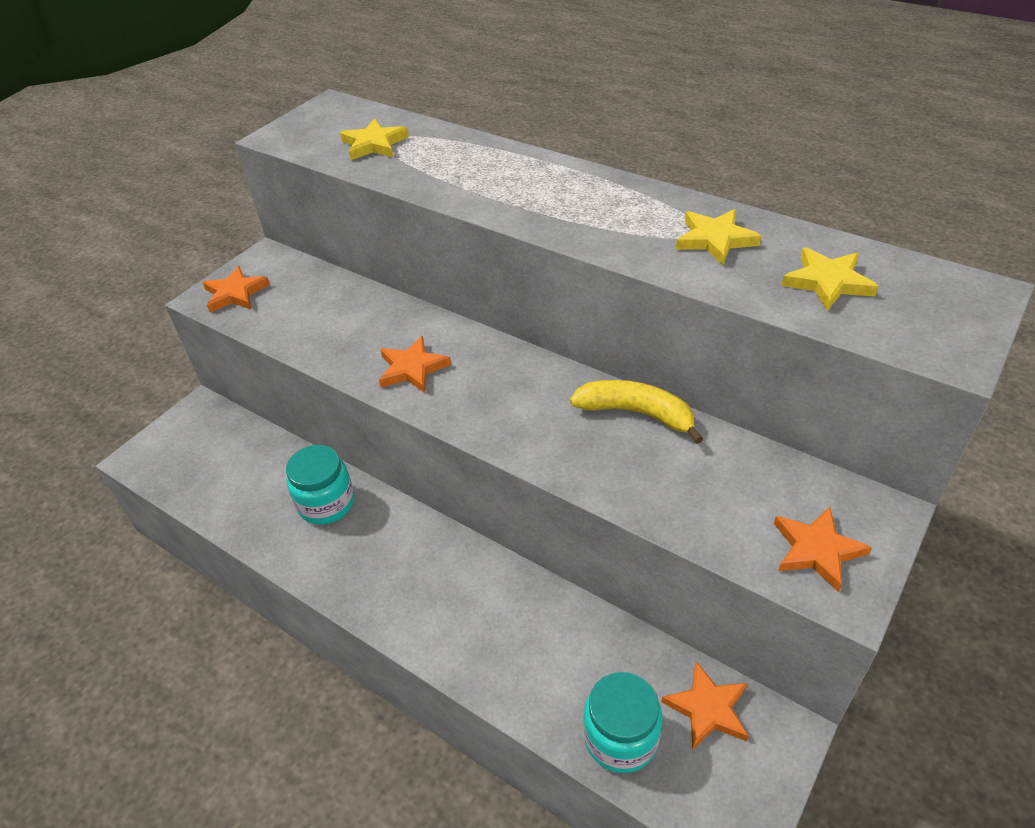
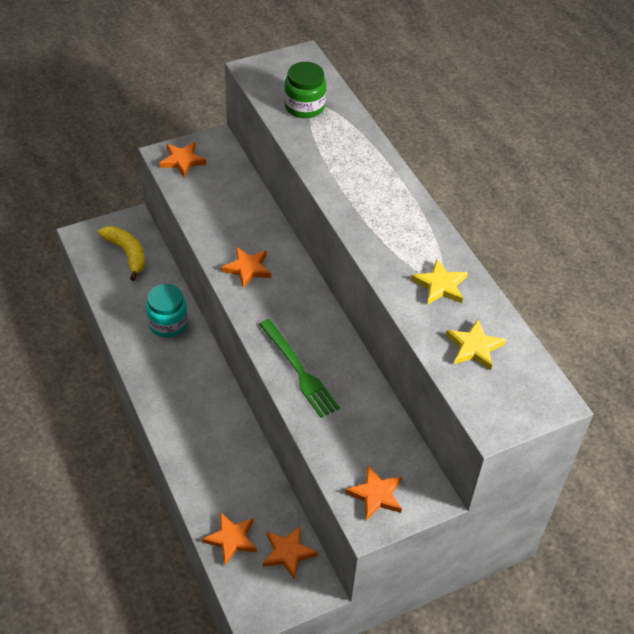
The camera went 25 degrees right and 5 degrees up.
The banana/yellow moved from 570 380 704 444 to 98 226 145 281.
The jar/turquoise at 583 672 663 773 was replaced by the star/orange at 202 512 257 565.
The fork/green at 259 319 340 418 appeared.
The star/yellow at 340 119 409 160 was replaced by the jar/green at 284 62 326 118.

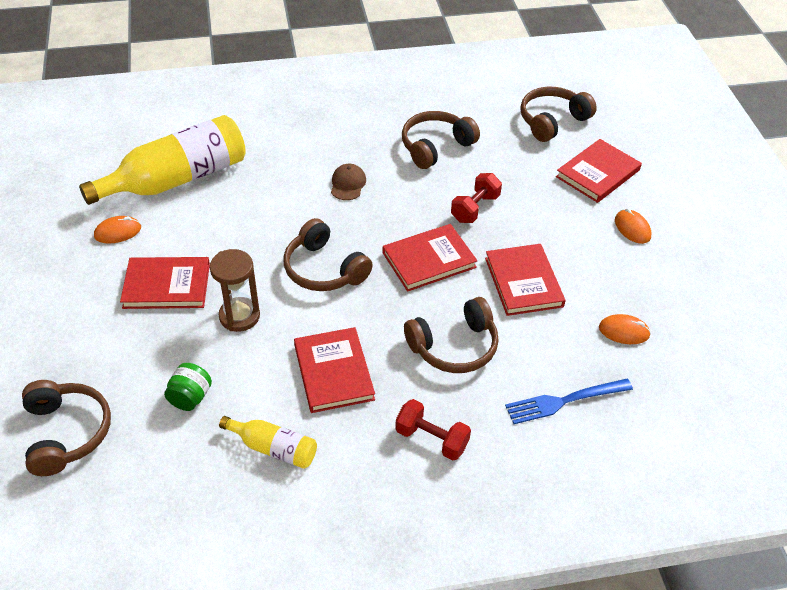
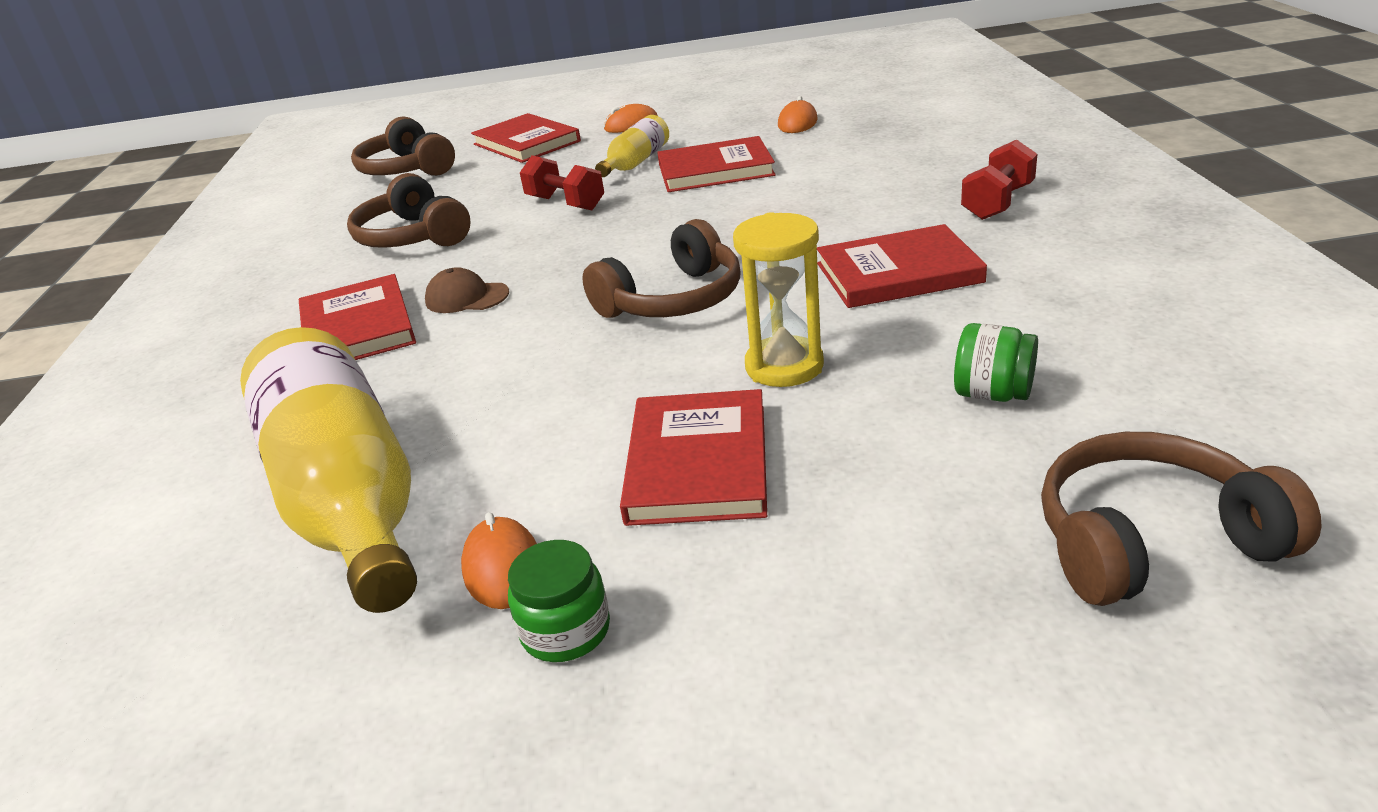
The camera went 80 degrees left and 15 degrees down.
The book/red moved from 383 224 478 292 to 299 274 416 360.
The jar/green at 508 540 610 662 appeared.
The bottle/yellow moved from 219 416 317 469 to 595 115 669 177.
The hourglass/brown at 210 249 260 332 became the hourglass/yellow at 733 212 824 387.
The headphones/brown at 404 297 499 373 disappeared.
The fork/blue at 505 379 633 424 disappeared.

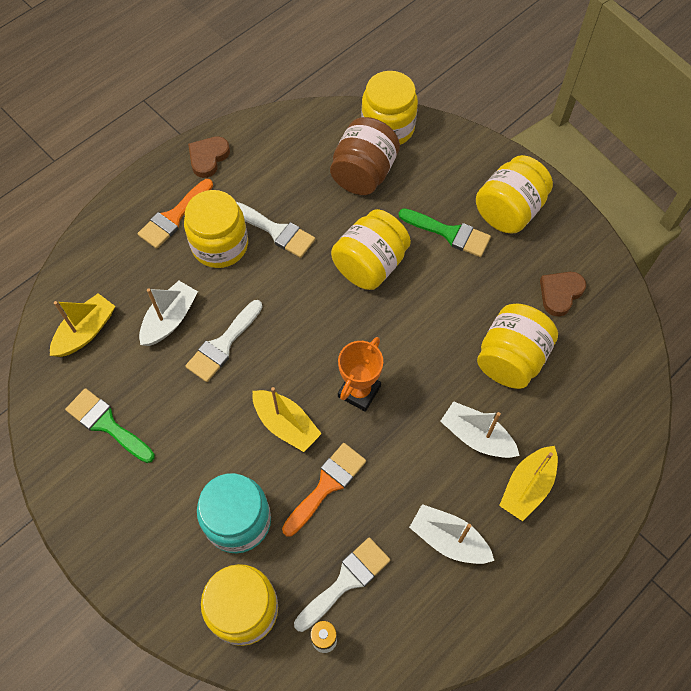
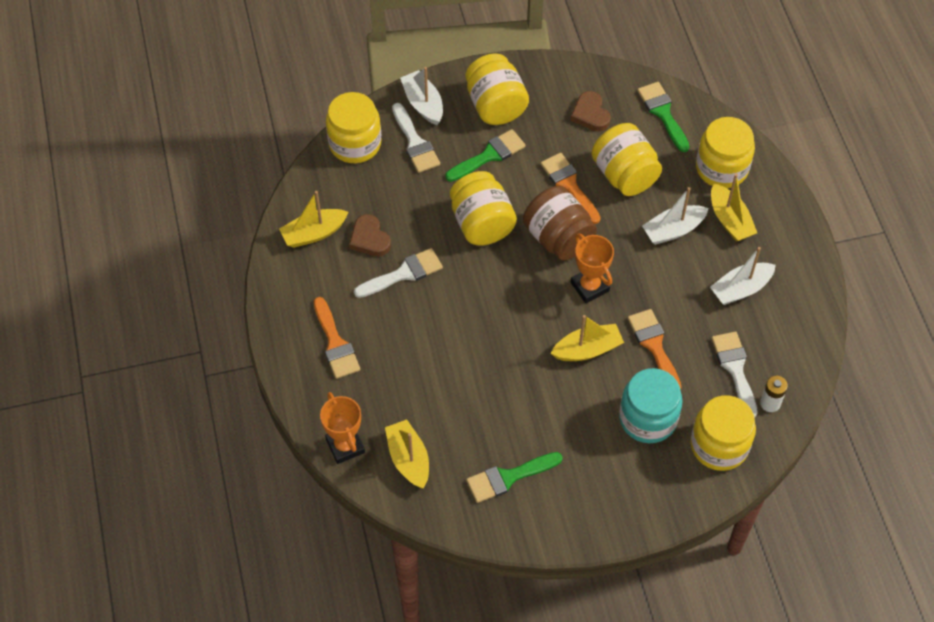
The camera went 60 degrees left and 5 degrees down.
The boat/yellow at 279 191 349 248 appeared.
The trophy/orange at 320 392 365 464 appeared.
The heart/brown moved from 188 136 230 178 to 349 214 391 256.
The brush/white moved from 185 300 263 382 to 392 103 440 173.
The boat/white moved from 139 281 198 346 to 400 67 443 125.
The jar/brown moved from 330 117 400 195 to 523 186 597 260.
The brush/orange at 541 153 601 224 appeared.
The brush/green at 637 82 690 152 appeared.
The jar/yellow moved from 184 190 248 268 to 696 117 755 188.

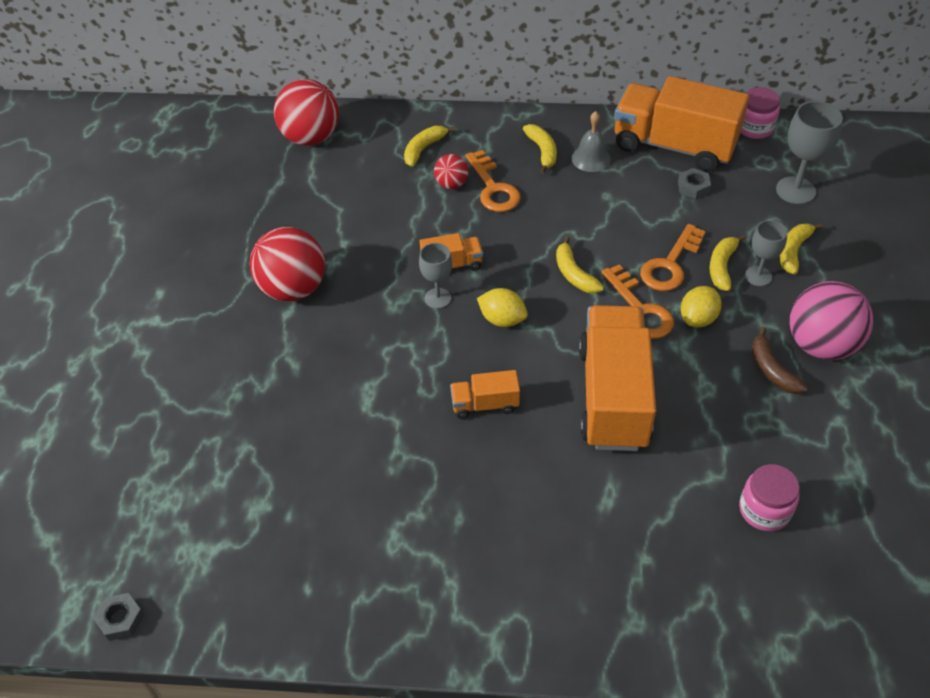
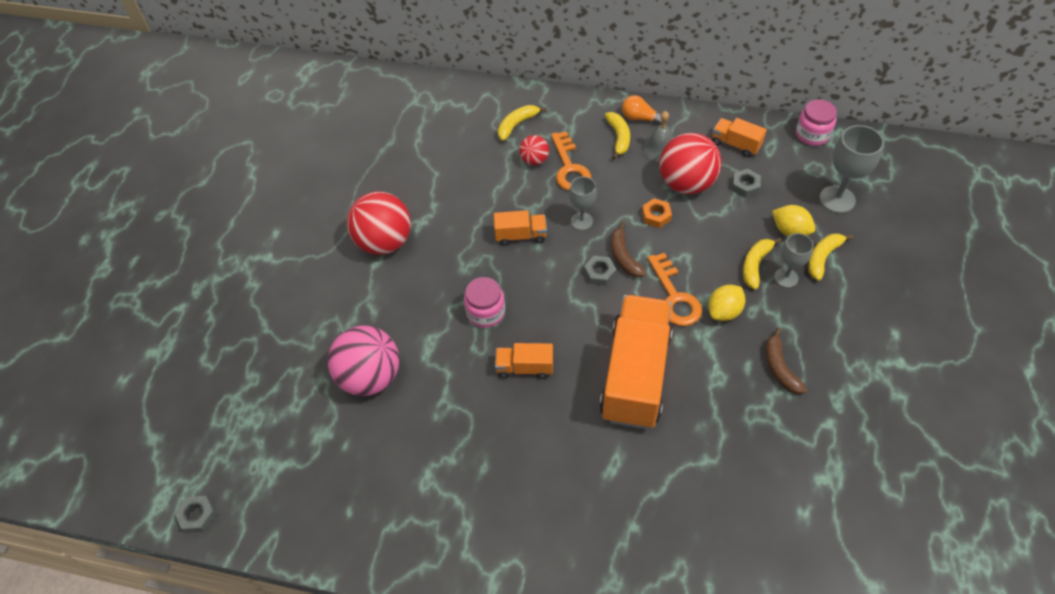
The camera went 10 degrees right and 5 degrees up.
The ball/pink moved from 789 281 874 360 to 328 326 399 396.
The jar/pink moved from 739 464 800 531 to 464 277 505 328.
The goblet/grey moved from 419 243 452 309 to 569 176 597 230.
The nut/grey at 584 256 616 286 appeared.
The banana/yellow at 556 236 604 293 became the banana/brown at 611 222 646 277.
The light bulb/orange at 622 95 667 125 appeared.
The nut/orange at 642 198 672 228 appeared.
The ball/red moved from 274 79 339 146 to 659 133 722 194.
The truck/orange at 614 76 749 172 changed to 0.45 times the size.
The lemon/yellow moved from 477 288 528 327 to 772 205 816 236.
The key/orange at 640 224 706 291 disappeared.

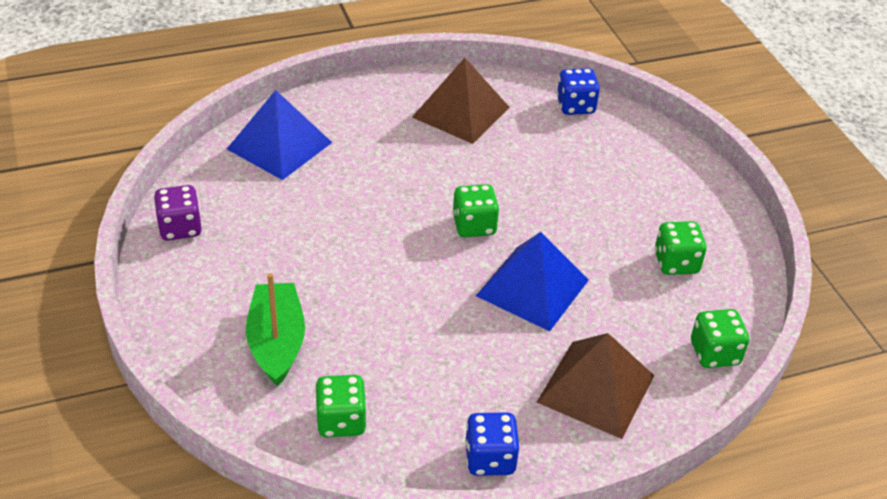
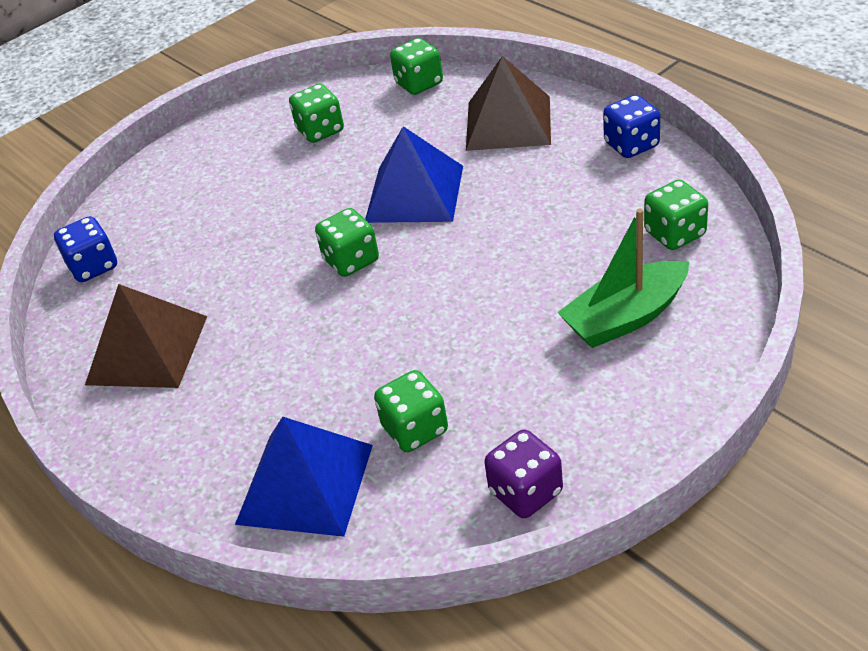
The camera went 105 degrees left and 0 degrees up.
The dice/green at 374 370 448 452 appeared.

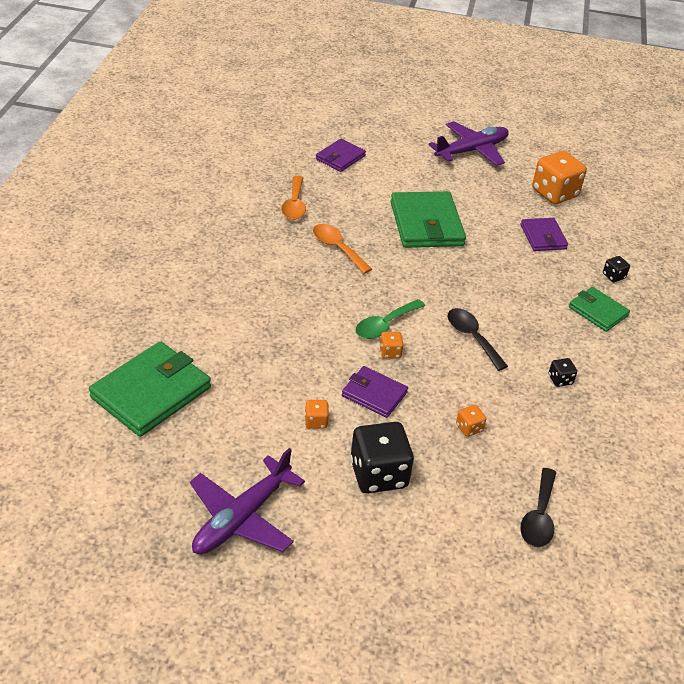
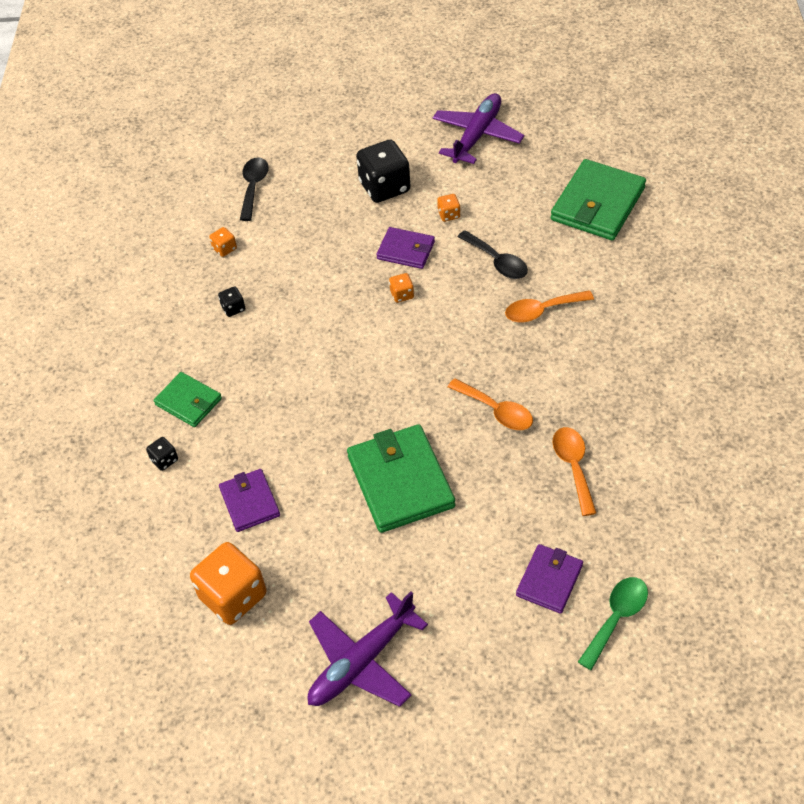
The camera went 175 degrees right and 10 degrees up.
The dice/orange moved from 456 405 486 437 to 209 227 237 257.
The spoon/black moved from 448 308 508 371 to 457 230 528 279.
The spoon/orange at 505 290 594 323 appeared.
The spoon/green moved from 356 299 425 339 to 578 577 648 670.

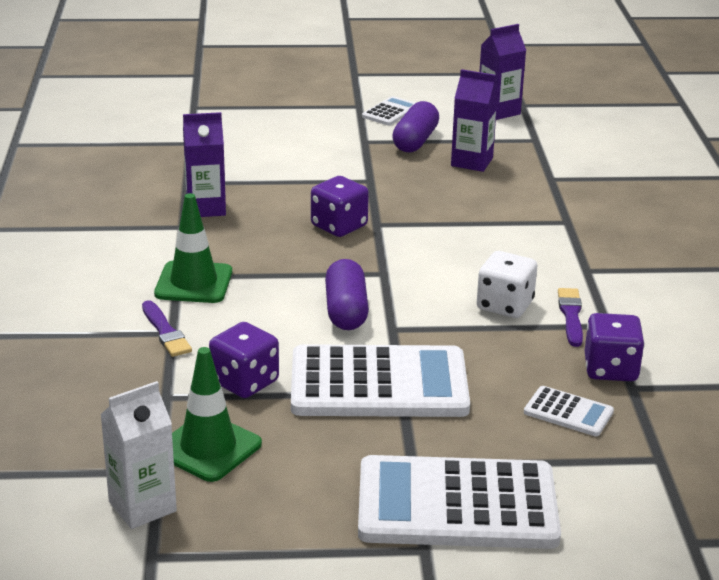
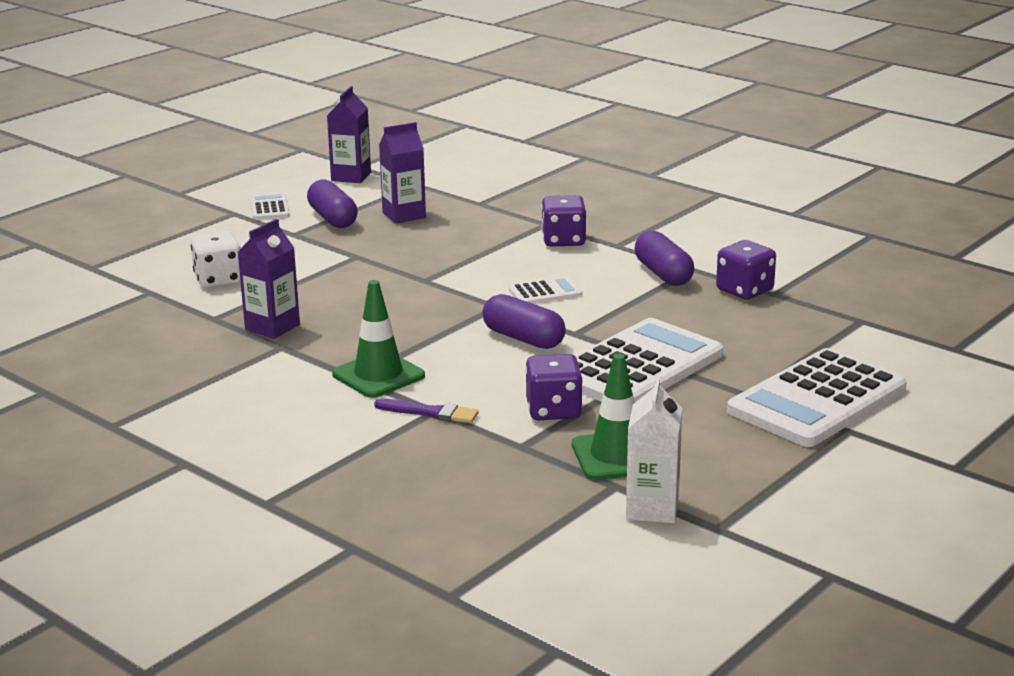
The camera went 45 degrees left and 5 degrees down.
The dice/white moved from 477 251 537 318 to 191 231 241 288.
The calculator/white moved from 524 386 614 436 to 509 277 582 304.
The dice/purple moved from 311 176 369 237 to 541 195 587 247.
The brush/purple at 558 288 583 347 was replaced by the capsule/purple at 635 231 694 286.

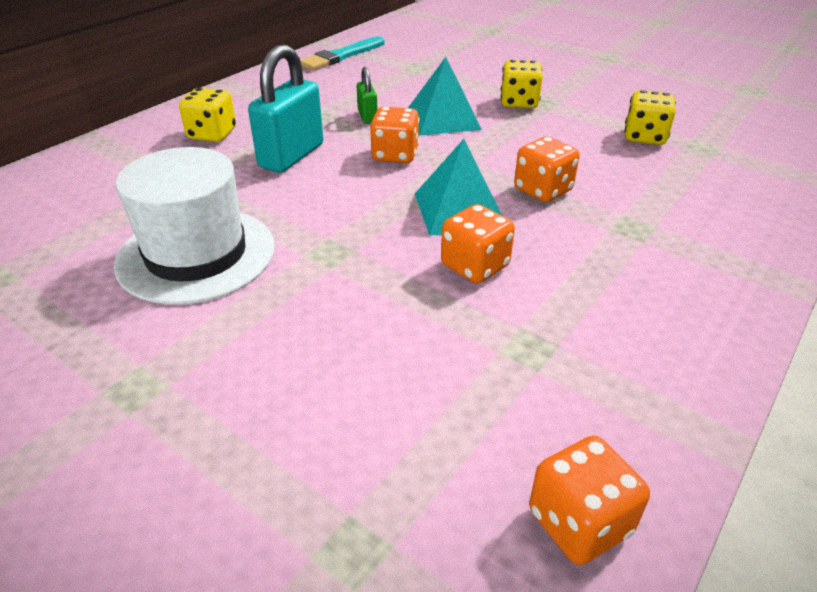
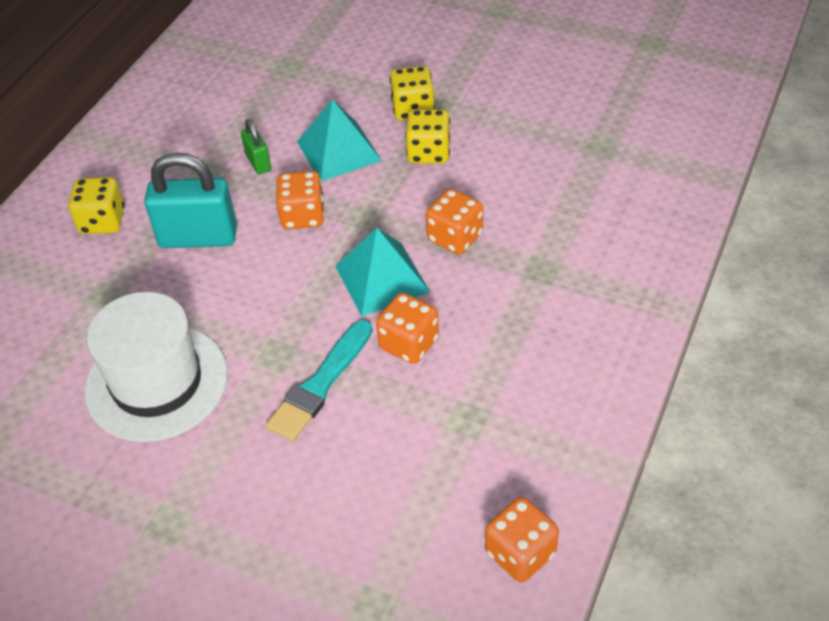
The camera went 10 degrees left and 10 degrees up.
The padlock/turquoise at 248 44 323 173 turned 75 degrees clockwise.
The brush/turquoise moved from 300 36 385 70 to 266 320 373 441.
The dice/yellow moved from 624 90 676 145 to 405 109 450 164.

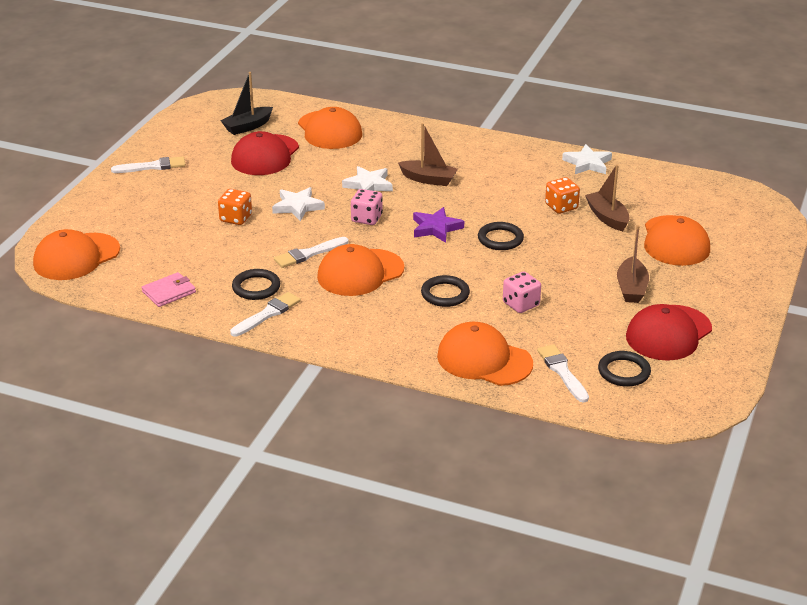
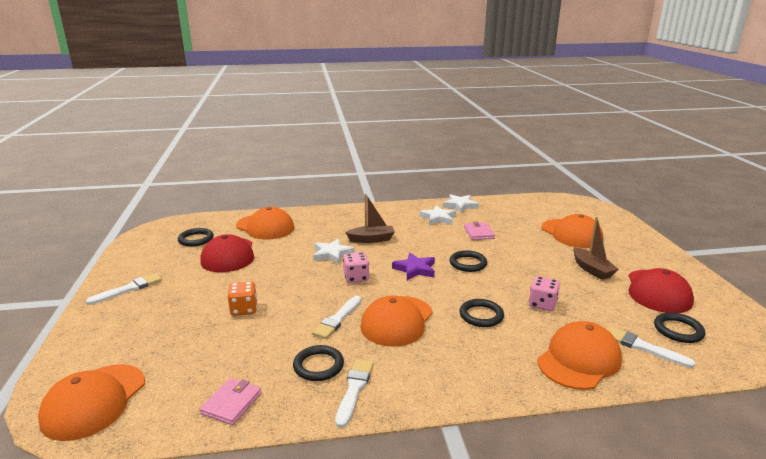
The camera went 30 degrees left and 10 degrees down.
The boat/black at 220 72 273 135 was replaced by the ring/black at 178 228 214 246.
The star/white moved from 272 187 325 221 to 419 205 456 225.
The dice/orange at 545 177 580 214 was replaced by the wallet/pink at 464 222 495 240.
The cap/orange at 437 322 533 386 turned 135 degrees clockwise.
The boat/brown at 585 164 630 231 disappeared.

